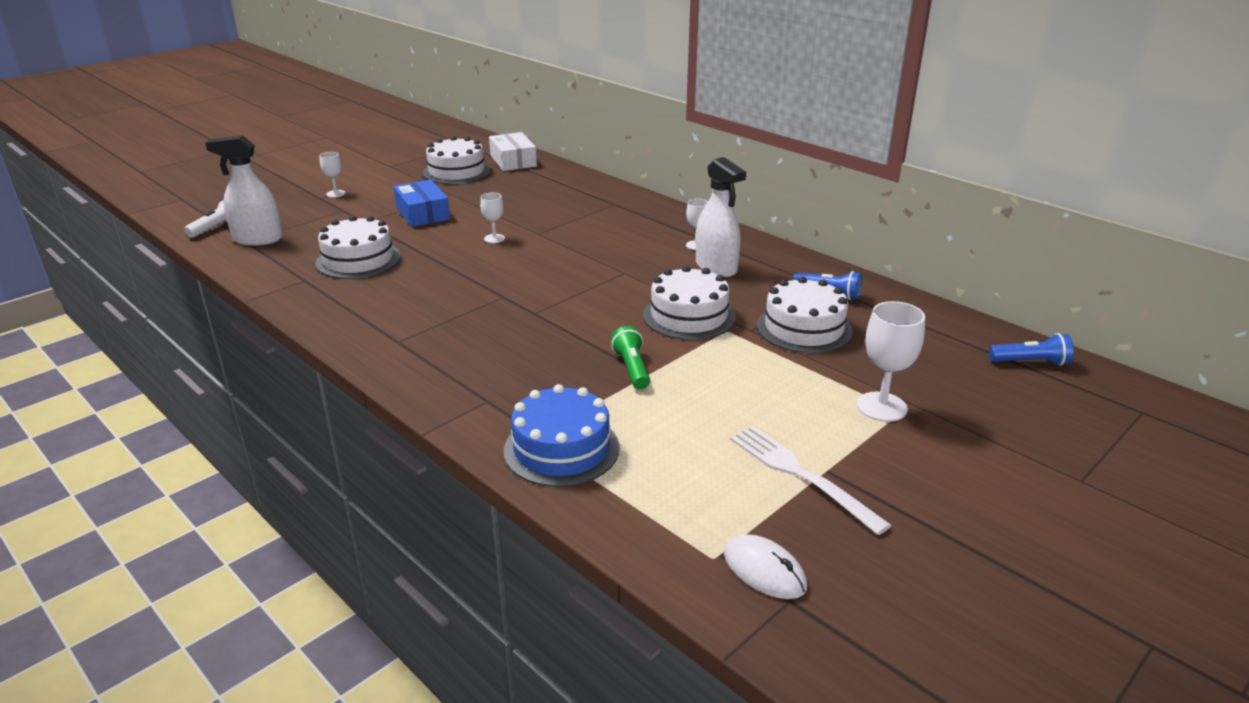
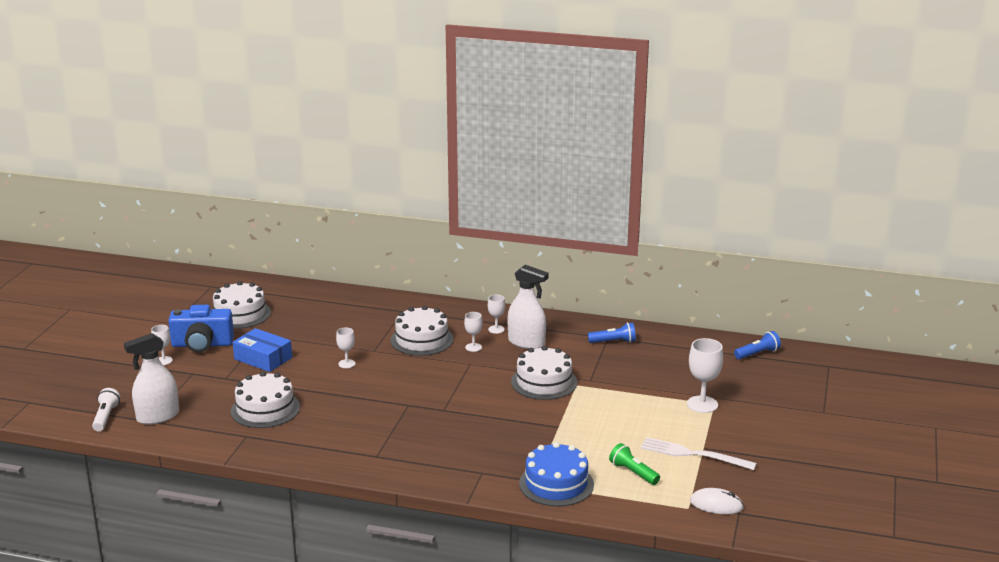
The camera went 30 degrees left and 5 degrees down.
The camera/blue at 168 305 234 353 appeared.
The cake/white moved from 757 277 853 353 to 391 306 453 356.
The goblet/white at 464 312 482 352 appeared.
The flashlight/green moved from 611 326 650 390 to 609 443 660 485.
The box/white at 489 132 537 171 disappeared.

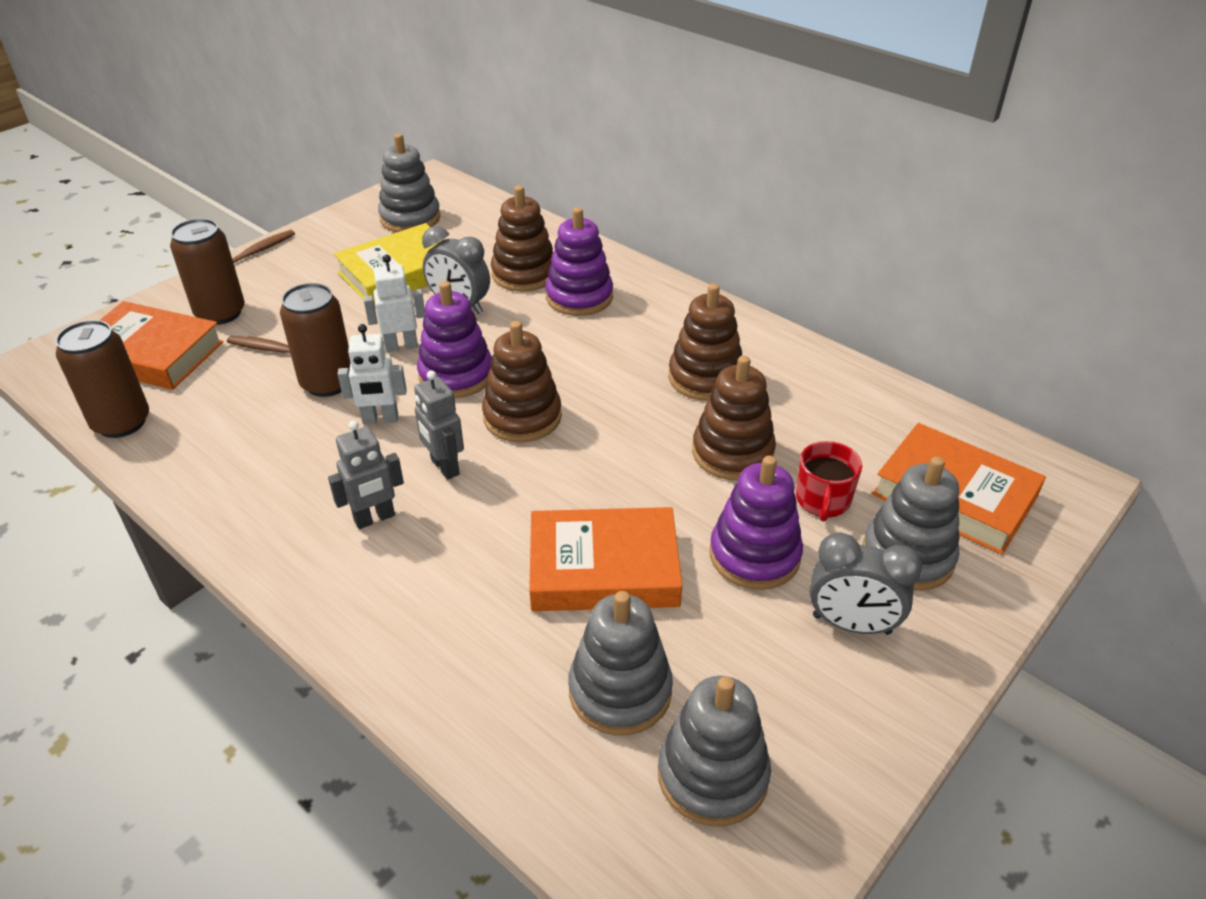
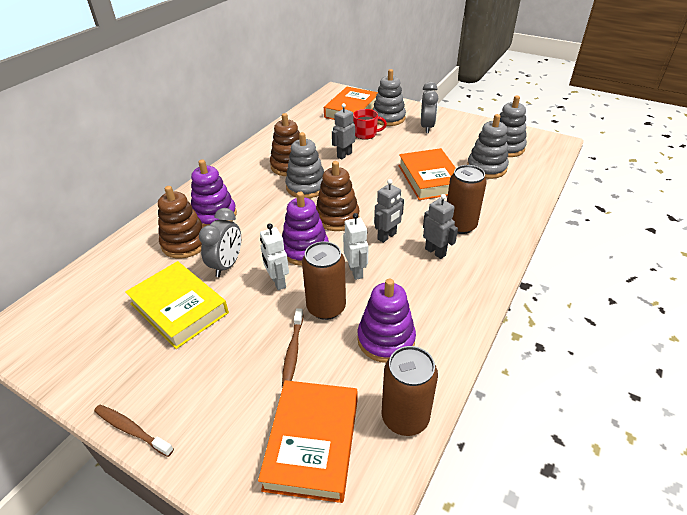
The camera went 100 degrees left and 0 degrees up.
The stacking toy/grey moved from 378 134 441 232 to 285 132 324 198.
The stacking toy/brown at 692 355 776 481 was replaced by the robot/grey at 332 103 355 160.
The stacking toy/purple moved from 710 456 803 590 to 357 279 416 363.
The can/brown moved from 170 218 245 325 to 447 165 487 234.

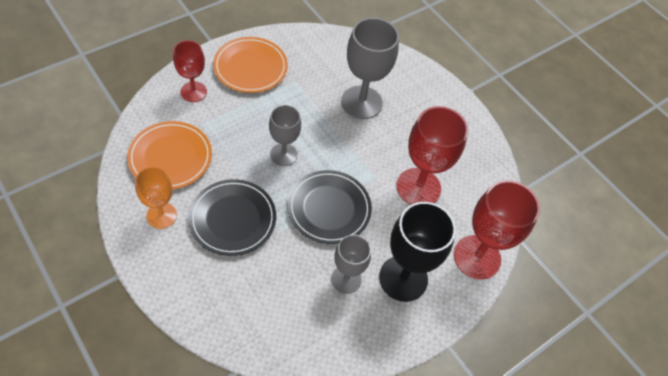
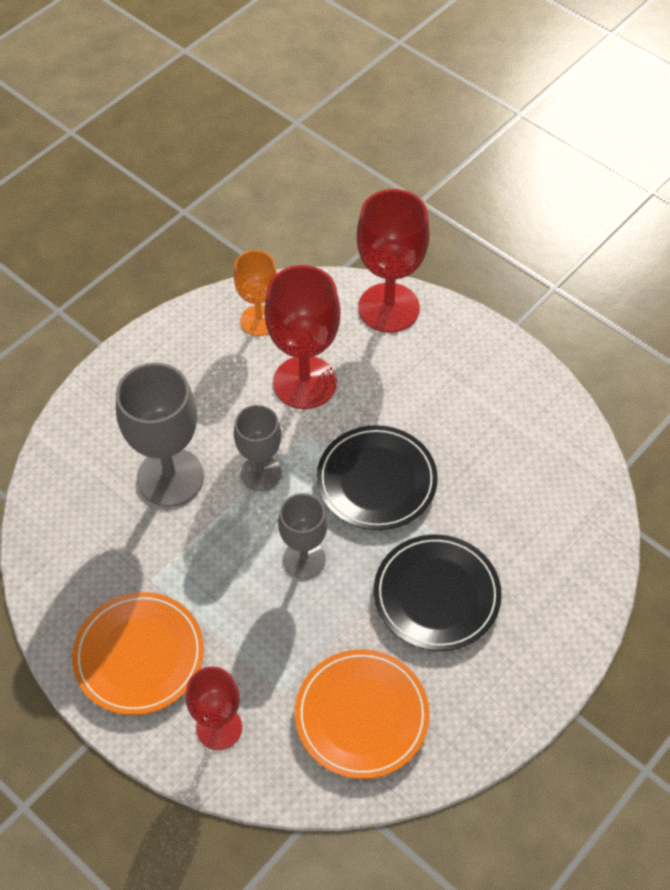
The camera went 95 degrees left and 0 degrees up.
The goblet/orange moved from 135 167 177 229 to 234 250 277 336.
The goblet/grey moved from 331 234 371 294 to 234 405 282 491.
The goblet/black at 379 202 456 302 disappeared.

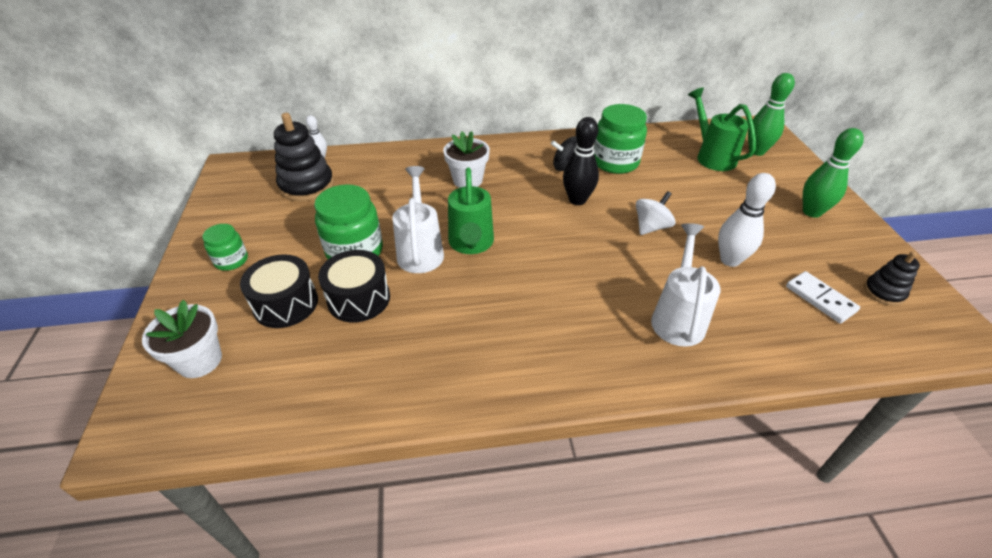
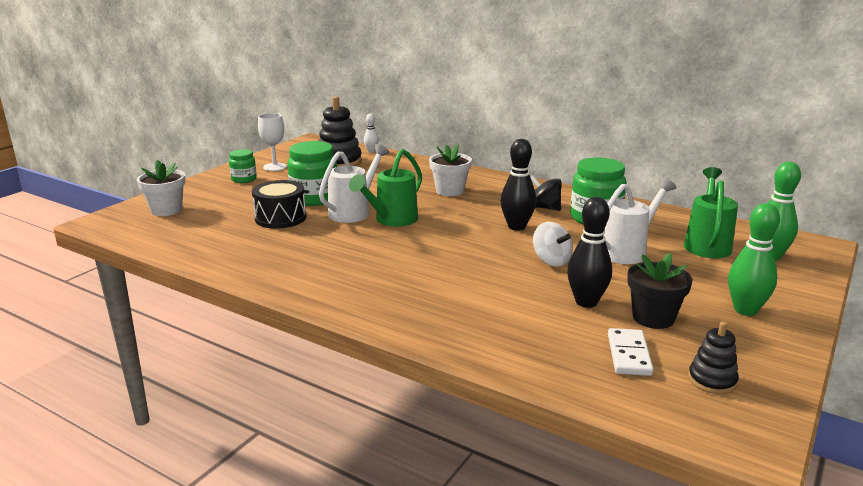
The camera went 40 degrees right and 20 degrees down.
The goblet/white at 258 113 287 171 appeared.
The spinning top/white at 636 191 676 235 turned 60 degrees clockwise.
The bowling pin/white at 718 173 776 267 became the bowling pin/black at 567 197 612 308.
The watering can/white moved from 651 223 721 347 to 604 177 676 264.
The flower pot/black at 627 253 693 329 appeared.
The drum/black at 240 254 318 328 disappeared.

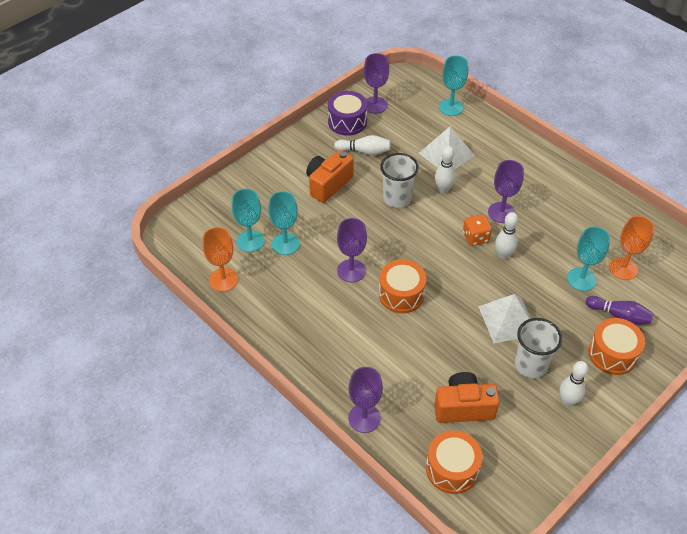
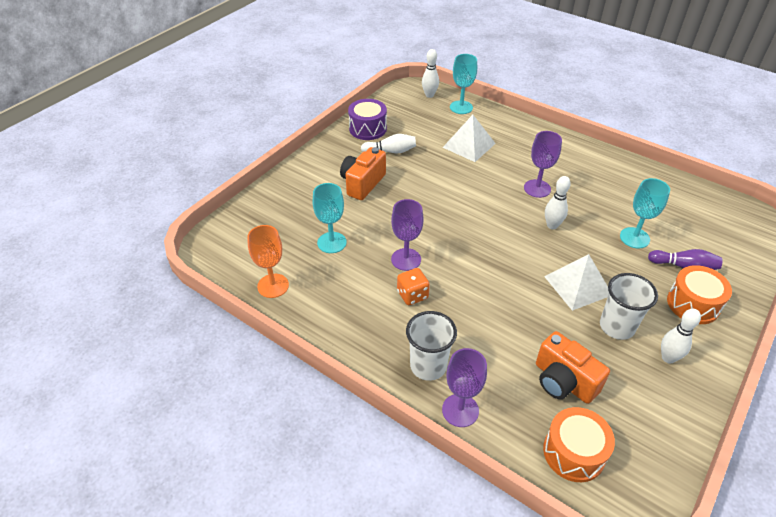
The camera went 10 degrees left and 5 degrees down.
The dice/orange moved from 463 214 492 246 to 397 268 430 305.
The cup/white moved from 380 153 419 208 to 406 311 457 381.
The bowling pin/white moved from 435 146 455 193 to 422 49 439 98.
The camera/orange at 434 372 500 423 turned 120 degrees counterclockwise.
The goblet/turquoise at 231 188 265 252 disappeared.
The goblet/purple at 364 53 389 114 disappeared.
The drum/orange at 379 259 426 313 disappeared.
The goblet/orange at 609 216 654 280 disappeared.

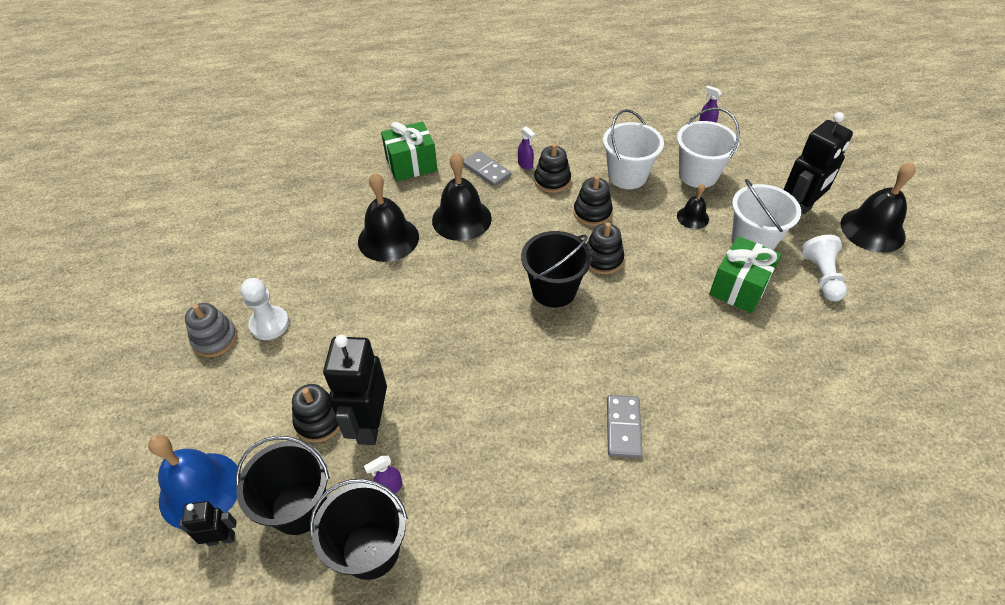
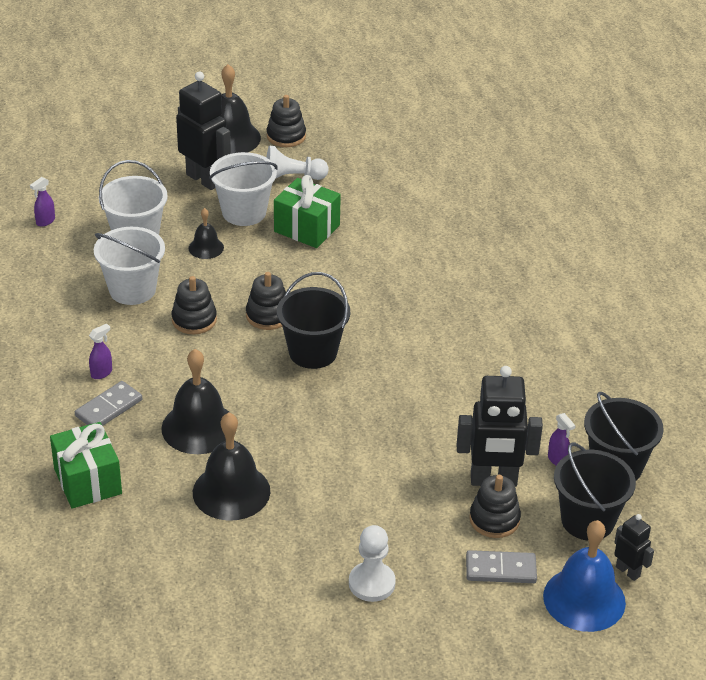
The camera went 95 degrees left and 10 degrees down.
The stacking toy/black moved from 534 144 571 193 to 267 95 306 147.
The domino/grey moved from 607 395 642 458 to 466 550 537 583.
The robot/black at 179 501 237 546 turned 150 degrees clockwise.
The stacking toy/grey at 185 303 237 357 disappeared.

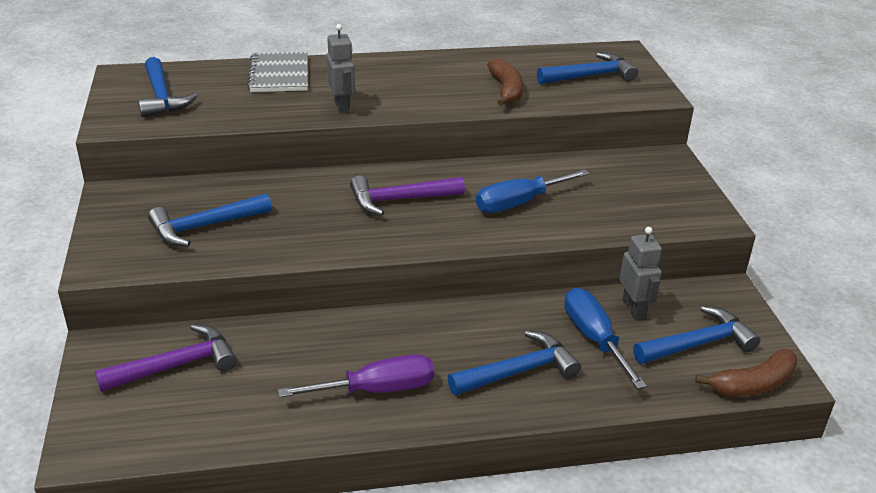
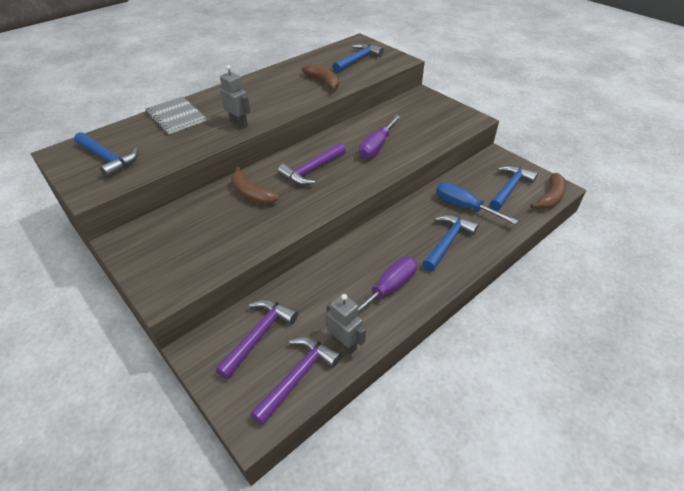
The camera went 30 degrees left and 10 degrees up.
The banana/brown at 231 167 279 205 appeared.
The hammer/purple at 251 337 341 425 appeared.
The robot/grey moved from 619 227 662 319 to 326 294 366 355.
The screwdriver/blue at 476 169 589 213 became the screwdriver/purple at 359 115 401 159.
The hammer/blue at 148 193 272 246 disappeared.

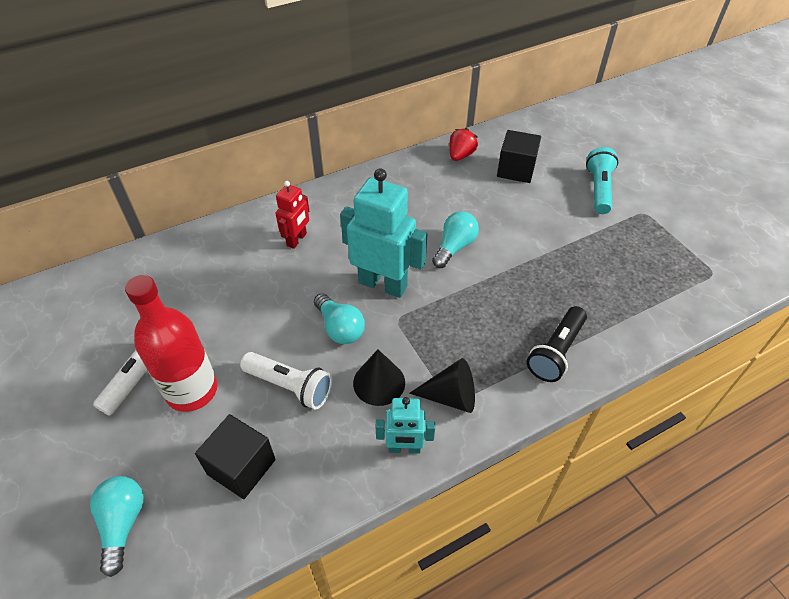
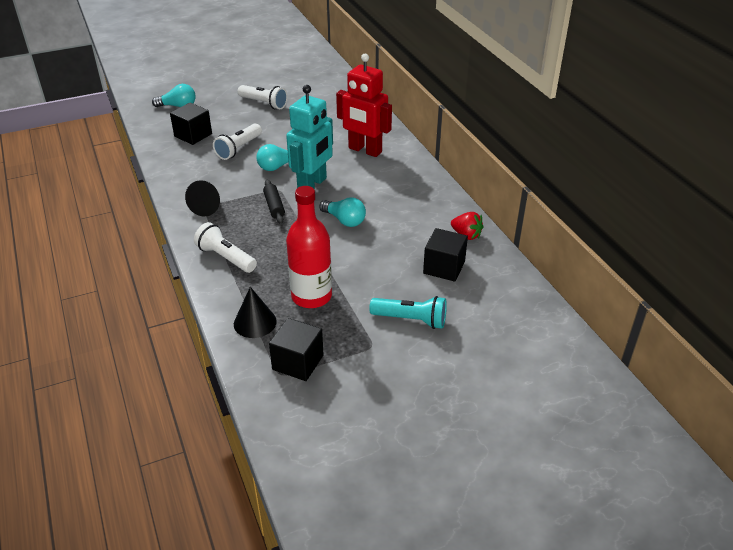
The camera went 95 degrees right and 10 degrees down.
The flashlight/black at 527 306 587 382 became the flashlight/white at 194 222 257 273.
The cone/black moved from 353 349 405 406 to 234 287 277 338.
The rolling pin/black at 263 180 285 224 appeared.
The cube/black at 269 318 324 381 appeared.
The bottle/red moved from 125 275 218 412 to 286 186 332 308.
The robot/red at 275 181 309 249 changed to 1.81 times the size.
The robot/turquoise at 375 397 435 454 disappeared.

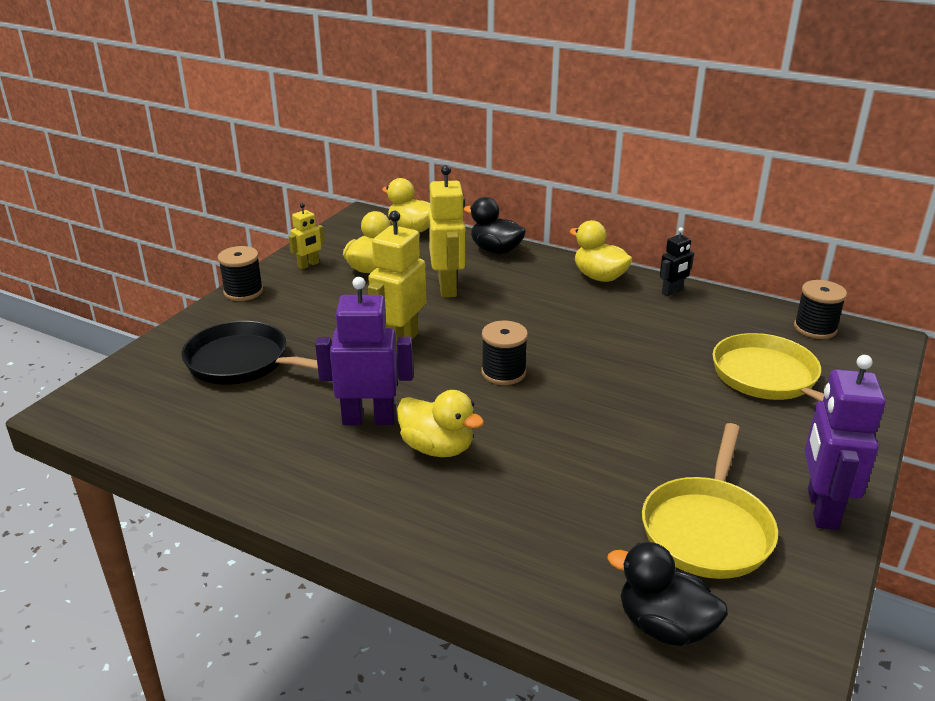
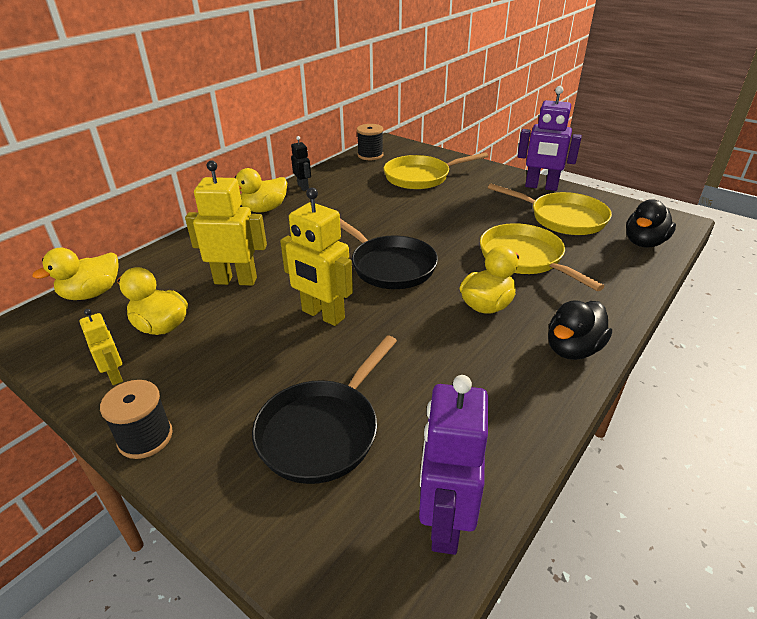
The camera went 80 degrees left and 5 degrees up.
The spool/black at 481 321 528 385 was replaced by the pan/black at 340 219 438 289.
The robot/purple moved from 315 277 413 425 to 419 375 488 555.
The pan/yellow at 480 223 605 291 appeared.
The duck/black moved from 464 197 526 254 to 548 300 612 360.

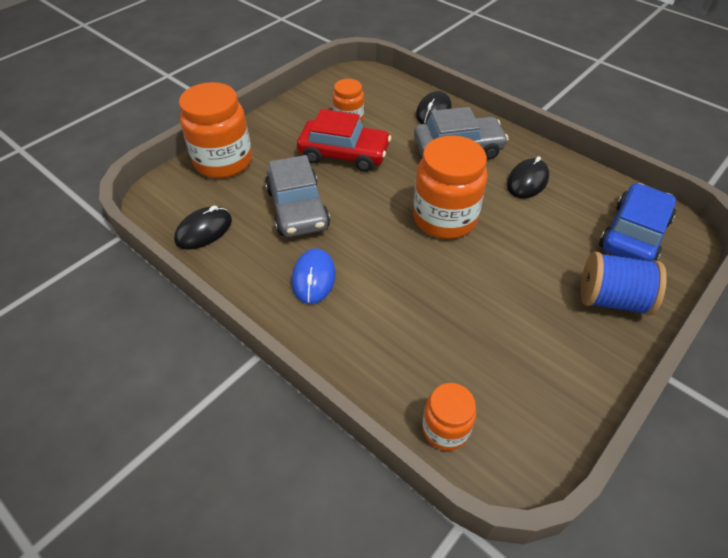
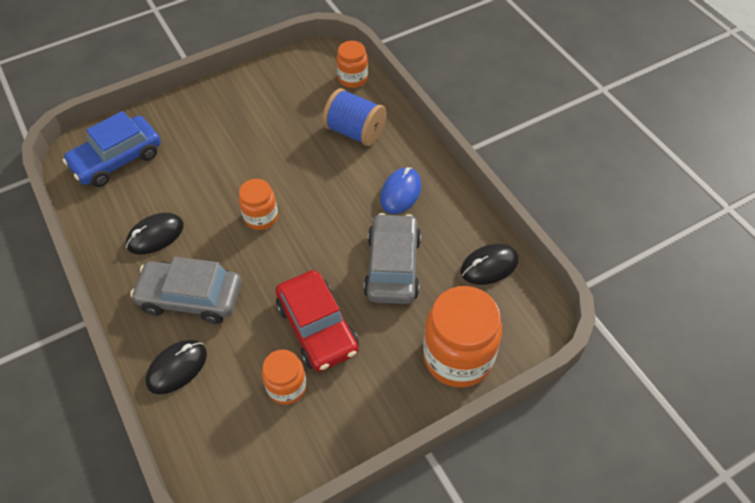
The camera went 160 degrees left and 5 degrees up.
The jar/orange at 413 135 487 239 changed to 0.55 times the size.
The car/red at 297 109 391 172 turned 150 degrees counterclockwise.
The spool/blue moved from 581 252 667 316 to 322 88 387 146.

